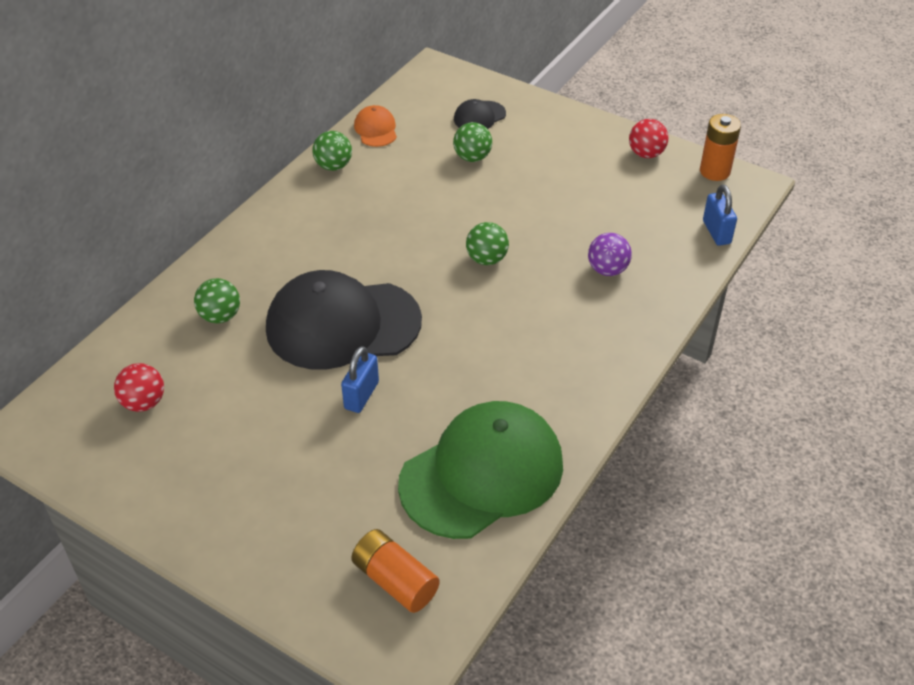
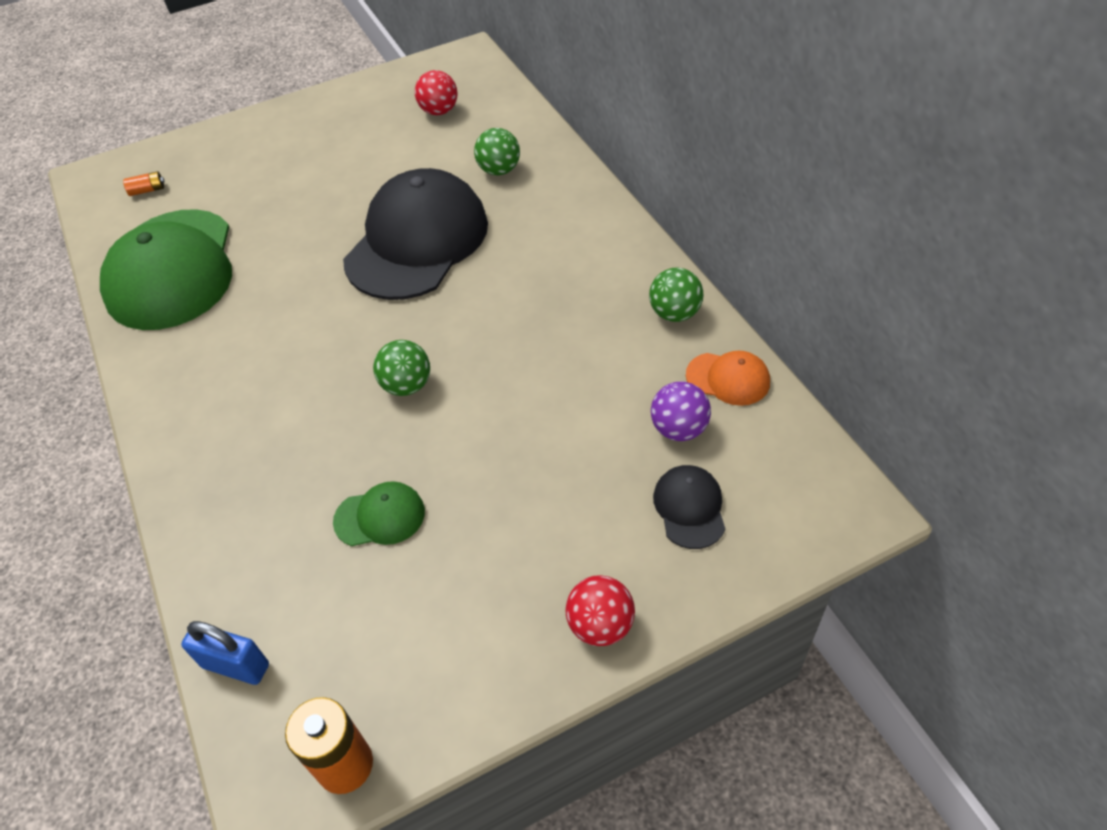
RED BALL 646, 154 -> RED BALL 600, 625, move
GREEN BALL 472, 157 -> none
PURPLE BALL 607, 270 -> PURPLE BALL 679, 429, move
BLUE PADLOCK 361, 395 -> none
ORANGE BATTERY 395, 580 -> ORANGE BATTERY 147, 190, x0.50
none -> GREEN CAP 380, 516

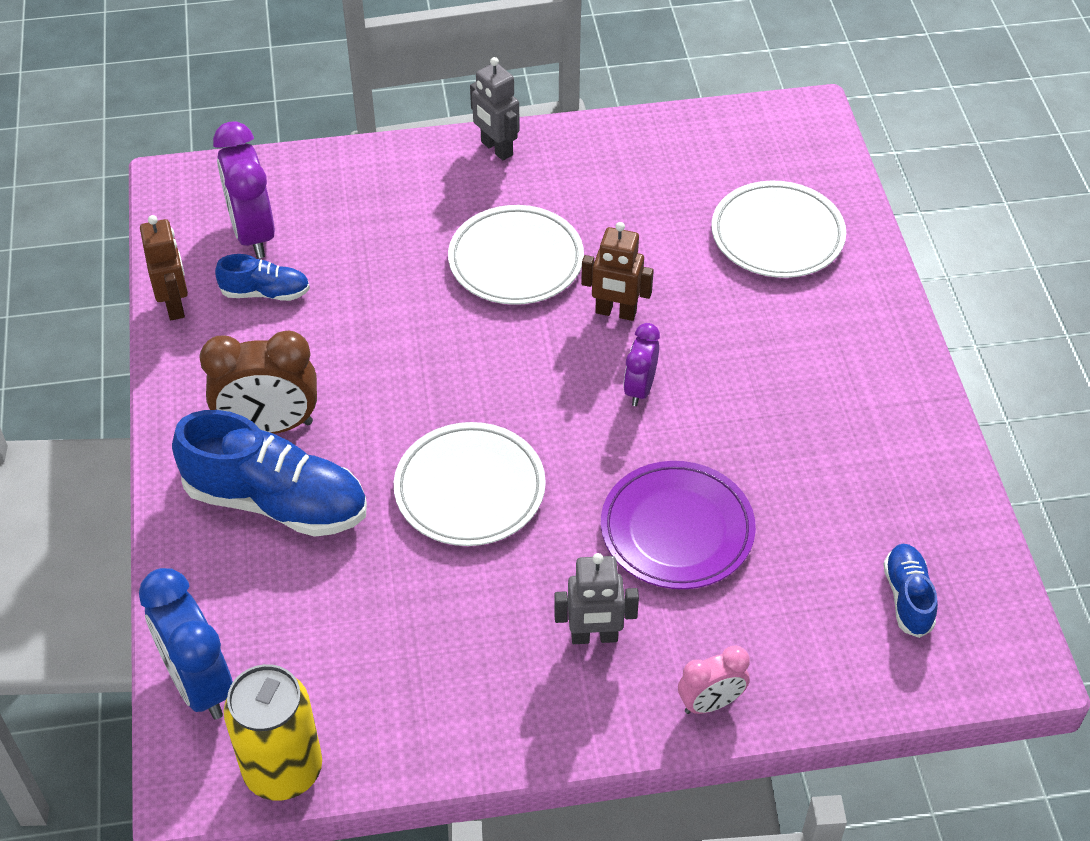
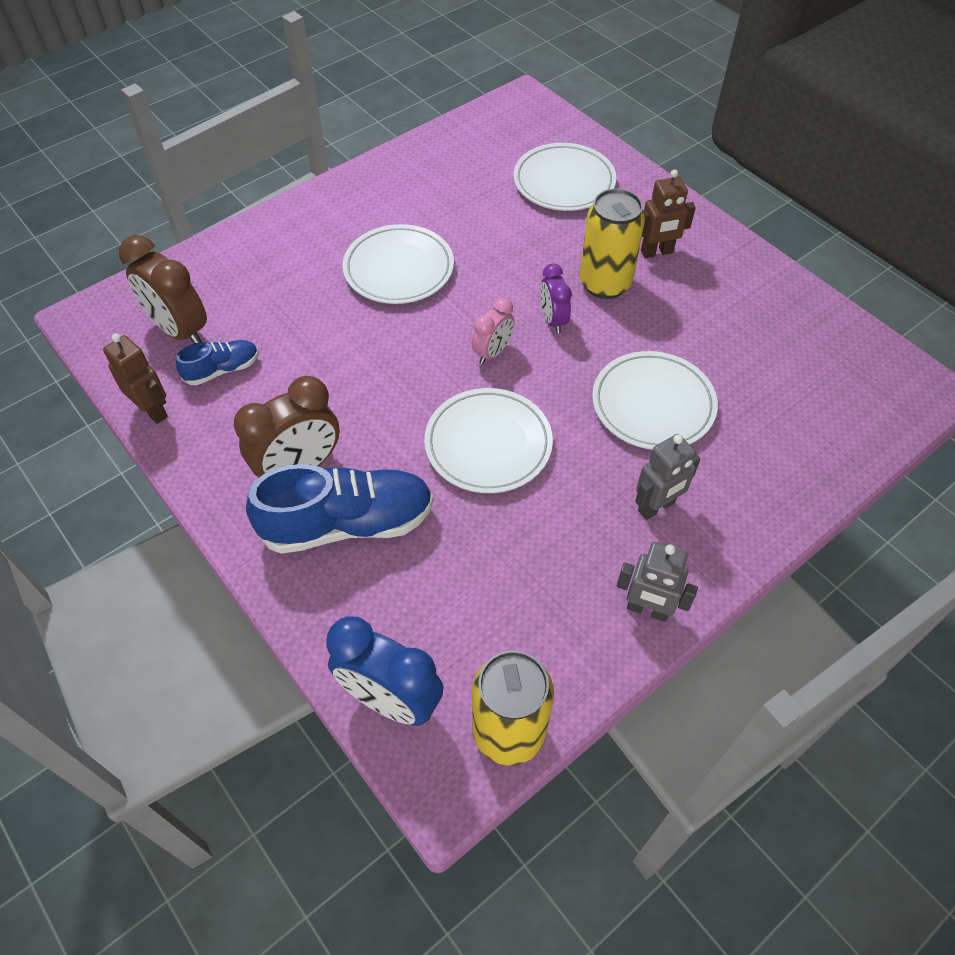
GREY ROBOT 496, 149 -> GREY ROBOT 647, 610, move
PURPLE CLOCK 253, 234 -> BROWN CLOCK 180, 330
BROWN ROBOT 615, 312 -> BROWN ROBOT 657, 252, move
PURPLE PLATE 677, 530 -> WHITE PLATE 653, 404
BLUE SHOE 907, 597 -> none
PINK CLOCK 710, 703 -> PINK CLOCK 492, 352, move
none -> YELLOW CAN 605, 284

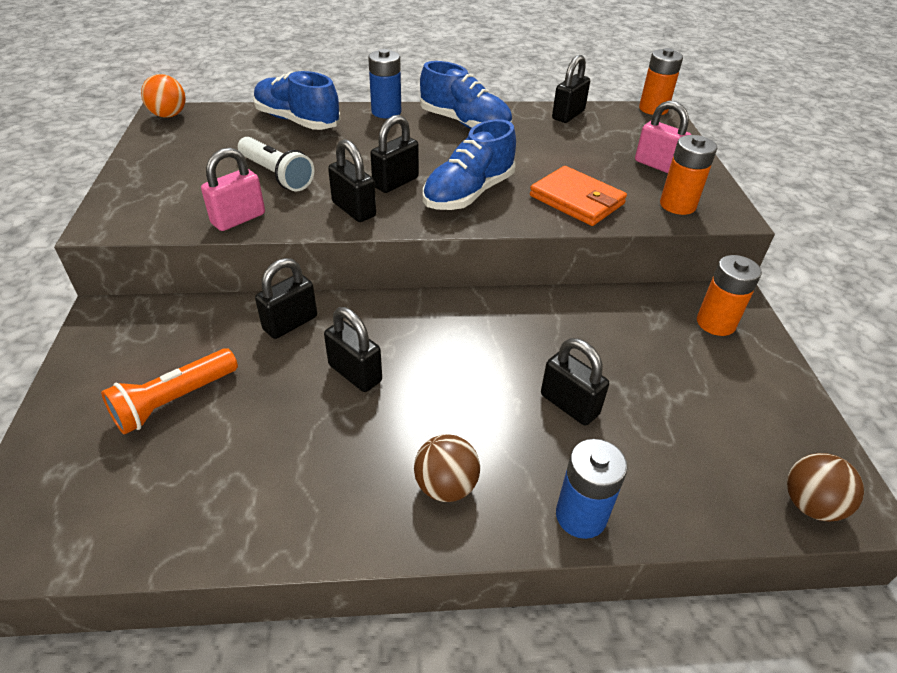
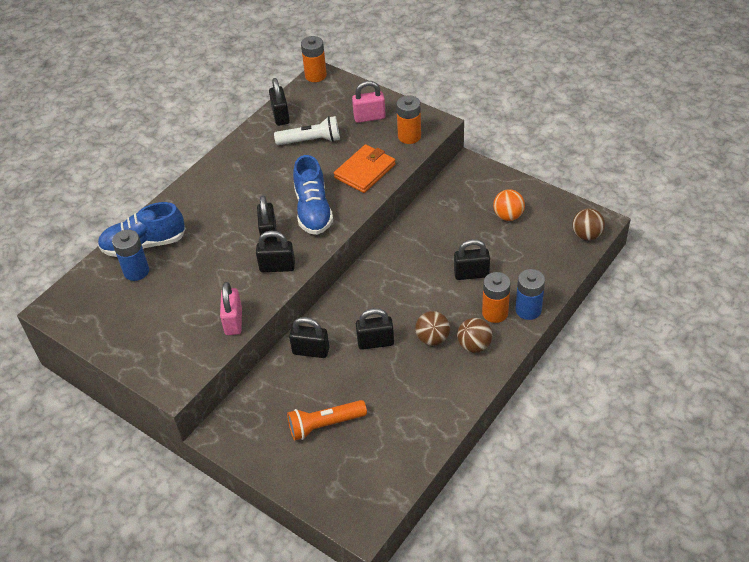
BLUE BATTERY 386, 112 -> BLUE BATTERY 136, 271, move
BLUE SHOE 465, 124 -> none
ORANGE BALL 169, 115 -> ORANGE BALL 508, 216, move
WHITE FLASHLIGHT 276, 175 -> WHITE FLASHLIGHT 311, 141, move
ORANGE WALLET 577, 200 -> ORANGE WALLET 365, 171, 45 degrees counterclockwise
ORANGE BATTERY 715, 323 -> ORANGE BATTERY 495, 313, move
BLACK PADLOCK 290, 323 -> BLACK PADLOCK 311, 351, 75 degrees counterclockwise
ORANGE FLASHLIGHT 174, 401 -> ORANGE FLASHLIGHT 325, 425, 75 degrees clockwise
none -> BROWN BALL 432, 338

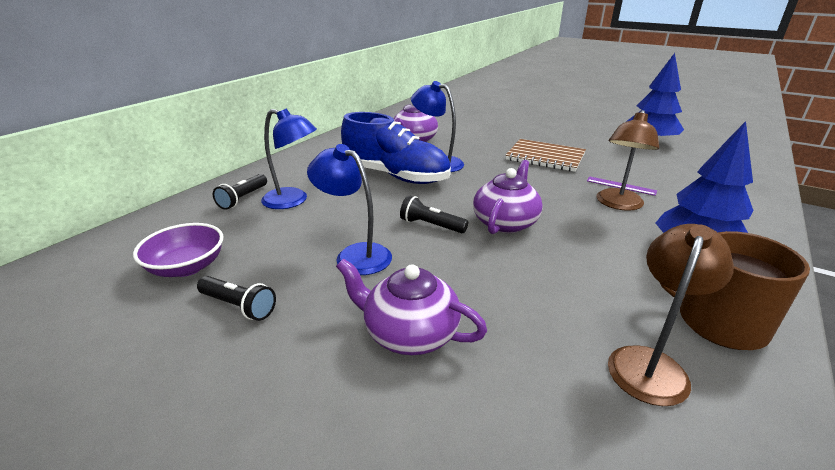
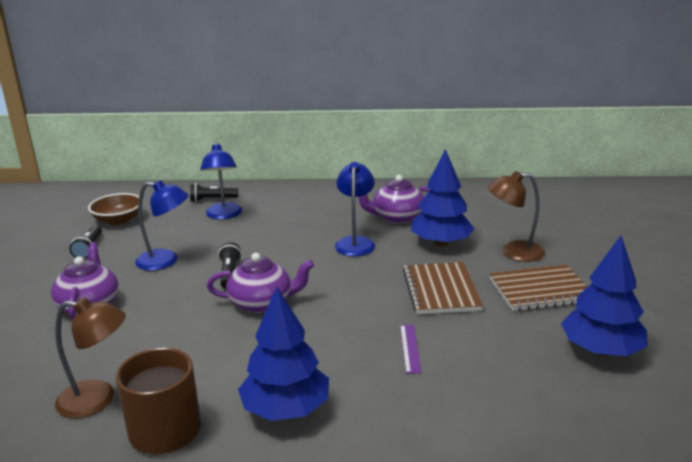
BROWN LAMP 618, 204 -> BROWN LAMP 514, 252, move
BLUE SHOE 395, 176 -> none
BLUE LAMP 355, 255 -> BLUE LAMP 166, 261, 90 degrees clockwise
PURPLE BOWL 187, 267 -> BROWN BOWL 118, 220
none -> BLUE TREE 441, 243
none -> BROWN NOTEBOOK 540, 290

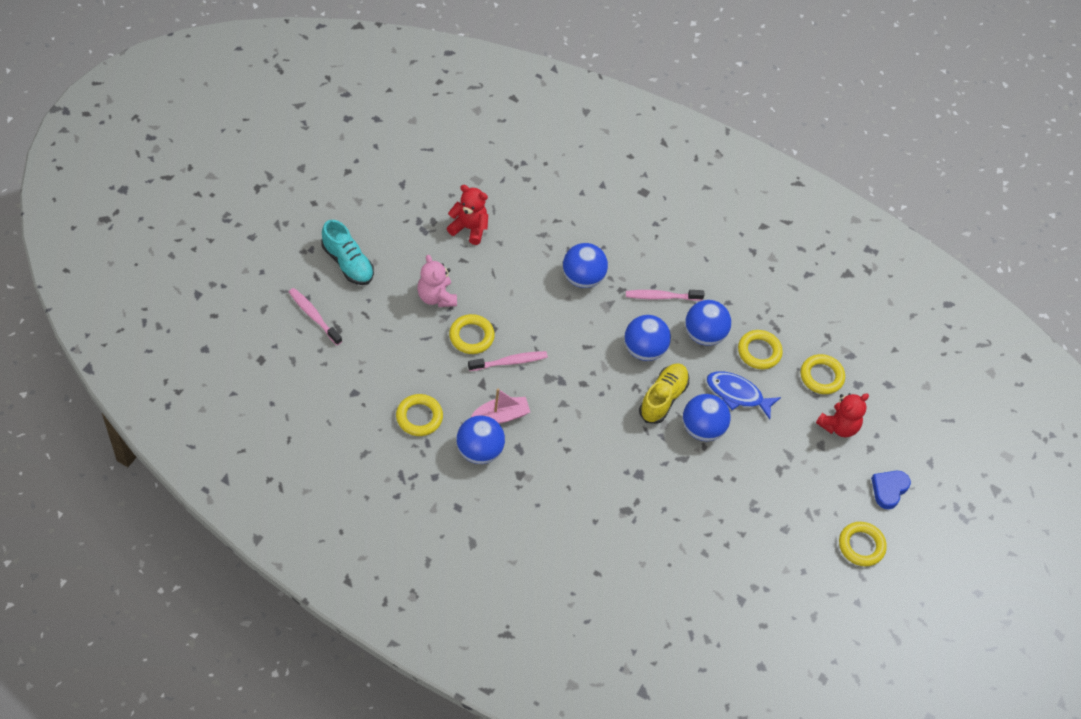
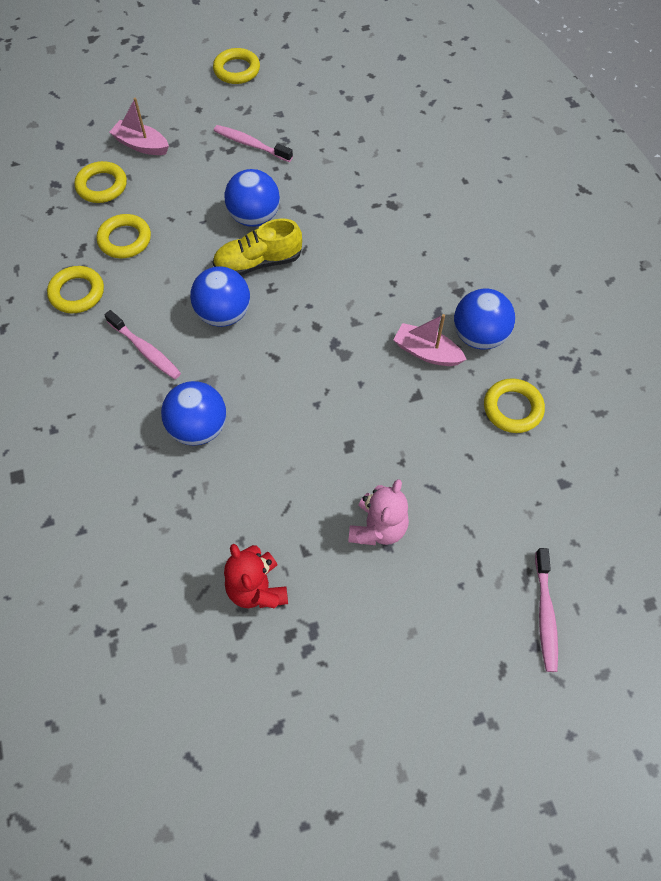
TURQUOISE SHOE 348, 263 -> none
BLUE BALL 704, 335 -> none
YELLOW RING 471, 336 -> YELLOW RING 77, 293, move
PINK TOOTHBRUSH 510, 362 -> PINK TOOTHBRUSH 250, 144, move
BLUE FISH 737, 394 -> none
RED TEDDY BEAR 839, 426 -> PINK BOAT 141, 145
BLUE HEART 889, 489 -> none

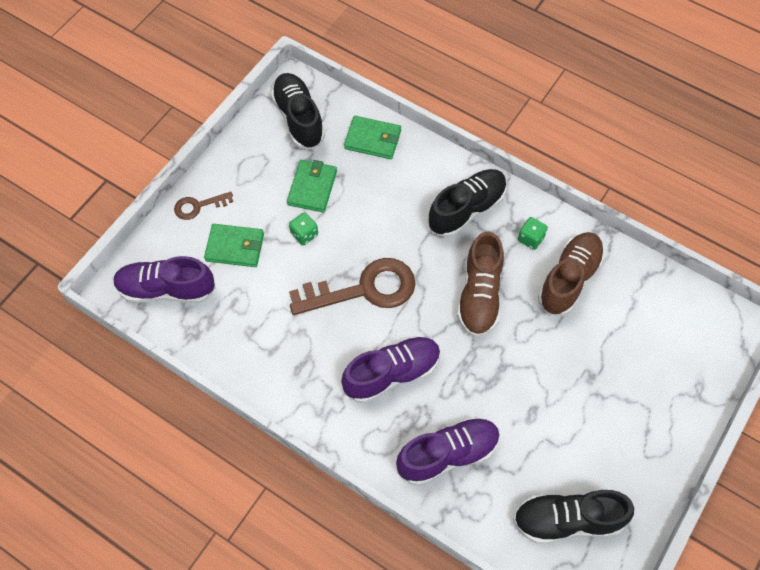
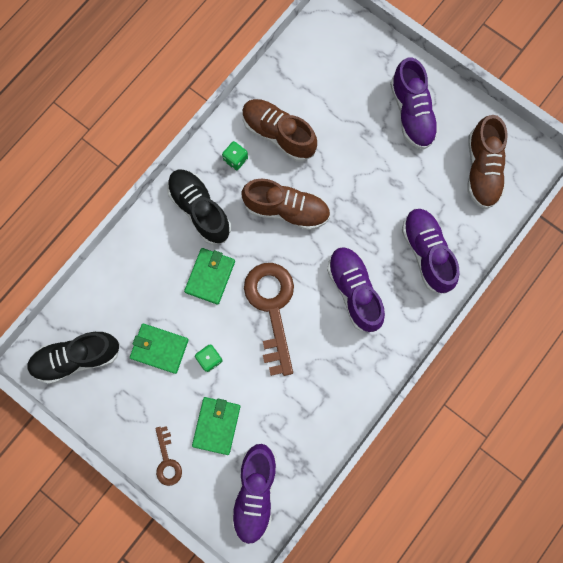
GREEN WALLET 372, 139 -> GREEN WALLET 210, 276, move
BLACK SHOE 567, 520 -> BROWN SHOE 482, 170
none -> PURPLE SHOE 411, 113

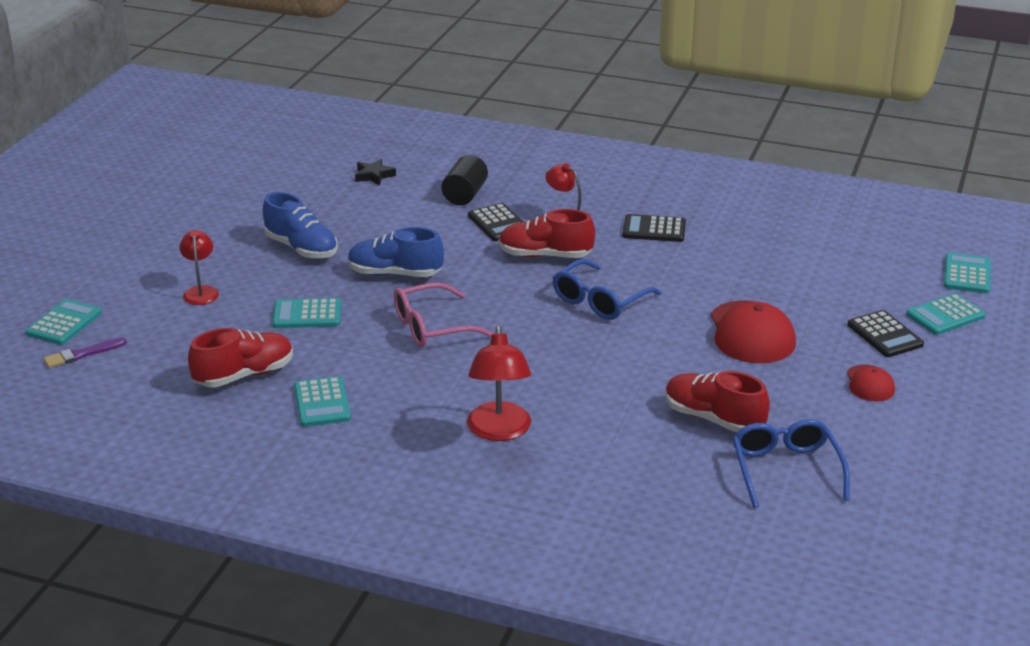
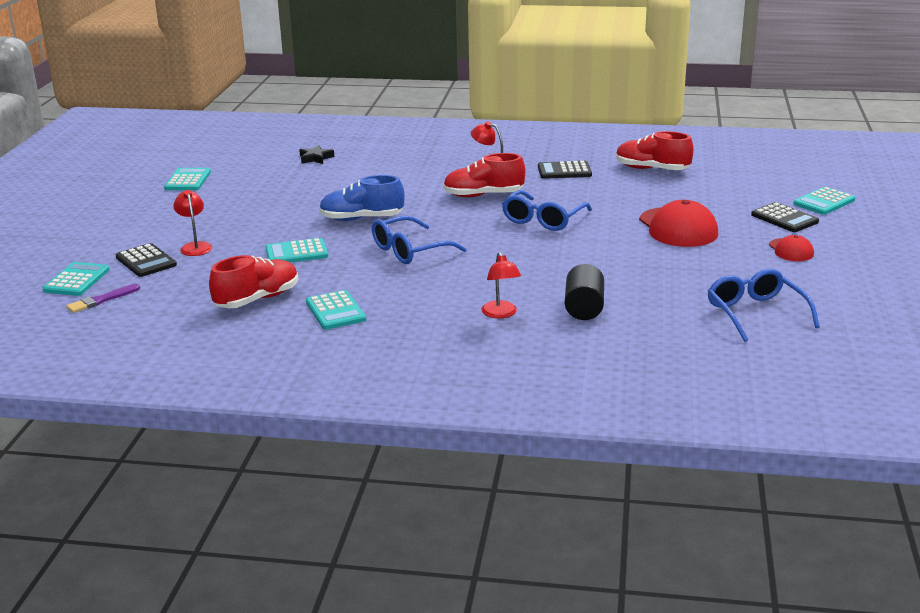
BLACK CYLINDER 465, 195 -> BLACK CYLINDER 584, 308, move
BLUE SHOE 301, 248 -> none
BLACK CALCULATOR 498, 223 -> BLACK CALCULATOR 146, 261, move
TURQUOISE CALCULATOR 967, 274 -> TURQUOISE CALCULATOR 188, 180, move
PINK GLASSES 432, 327 -> BLUE GLASSES 410, 250
RED LAMP 499, 431 -> RED LAMP 501, 314, x0.62
RED SHOE 713, 419 -> RED SHOE 652, 169, move

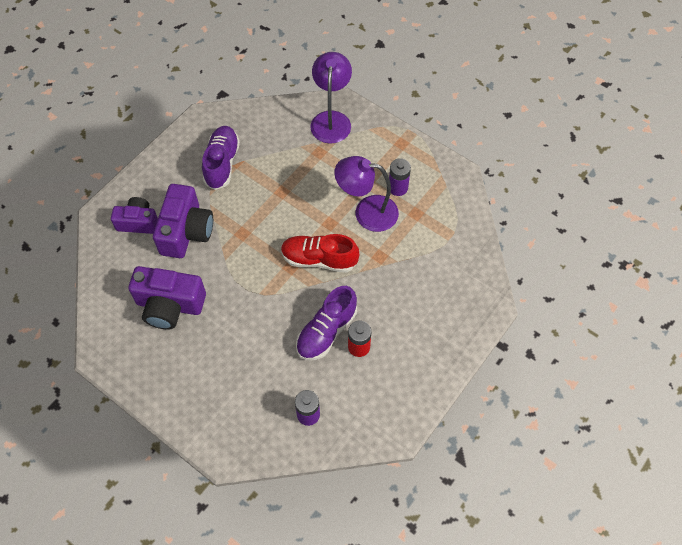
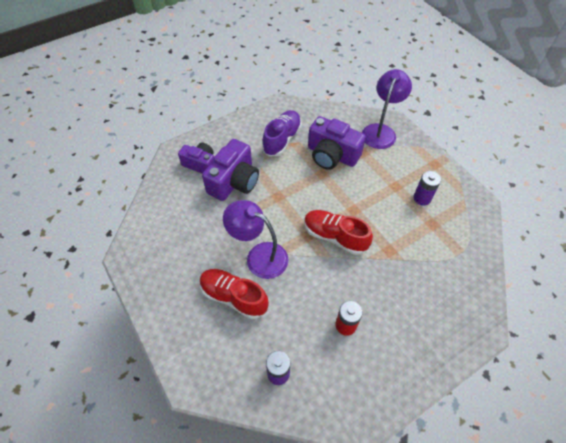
PURPLE LAMP 367, 212 -> PURPLE LAMP 259, 256, move
PURPLE CAMERA 169, 305 -> PURPLE CAMERA 332, 155, move
PURPLE SHOE 326, 331 -> none
none -> RED SHOE 234, 297

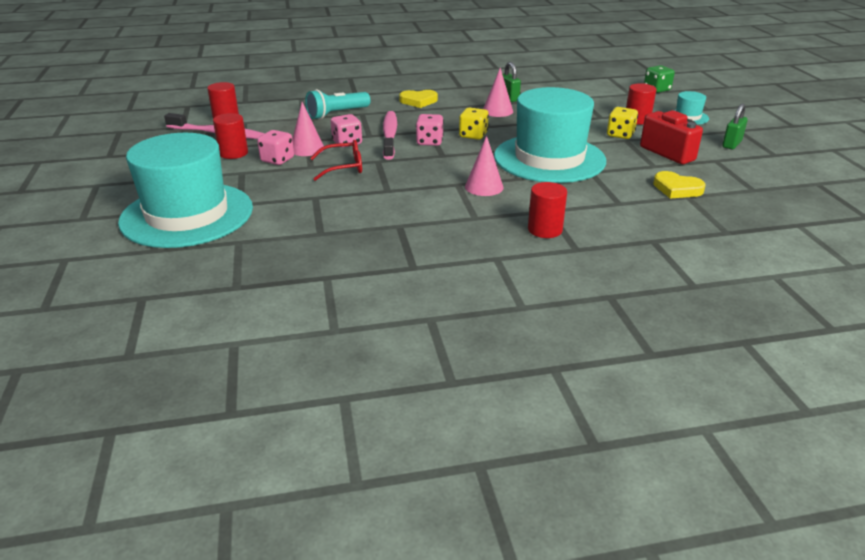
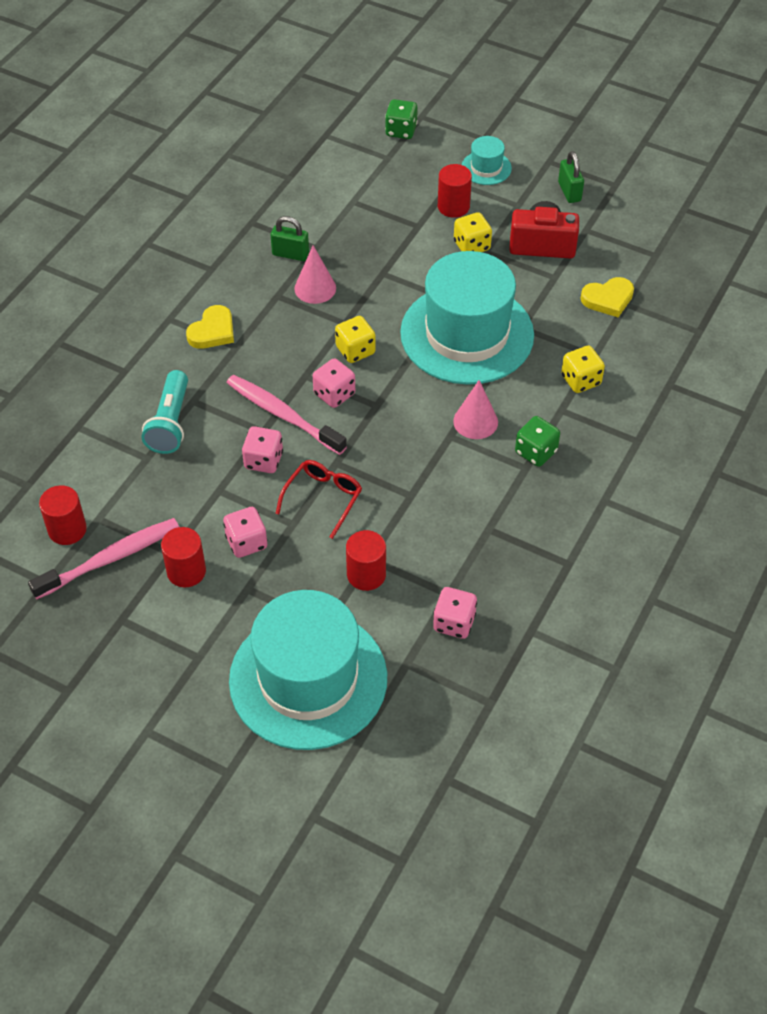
PINK CONE 307, 149 -> none
RED CYLINDER 545, 229 -> RED CYLINDER 366, 574, move
none -> YELLOW DICE 580, 380
none -> GREEN DICE 536, 452
none -> PINK DICE 454, 622

